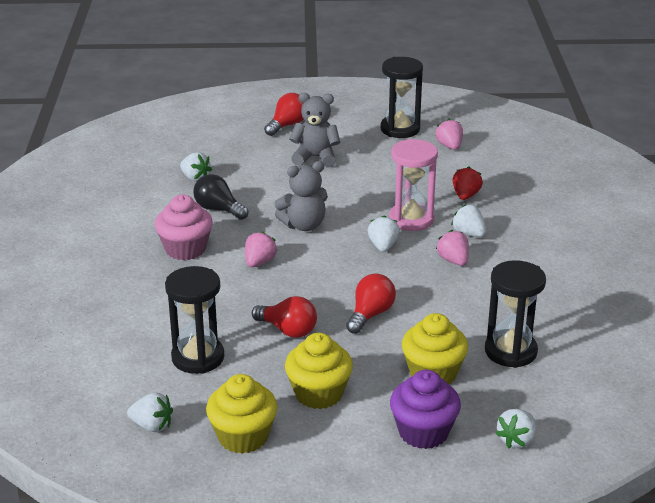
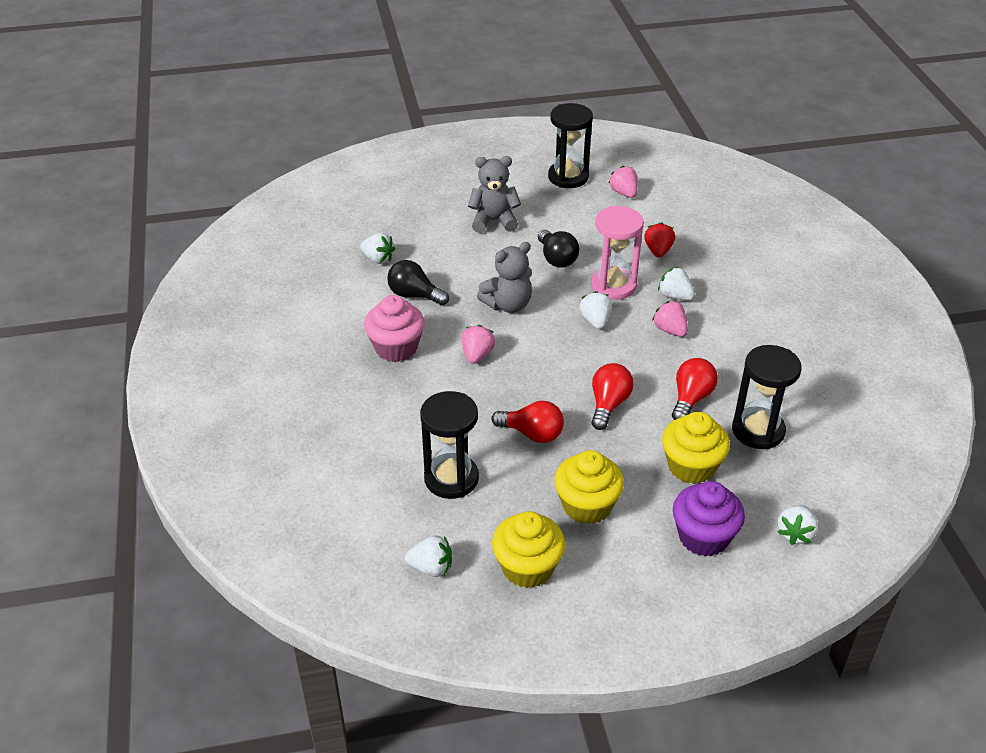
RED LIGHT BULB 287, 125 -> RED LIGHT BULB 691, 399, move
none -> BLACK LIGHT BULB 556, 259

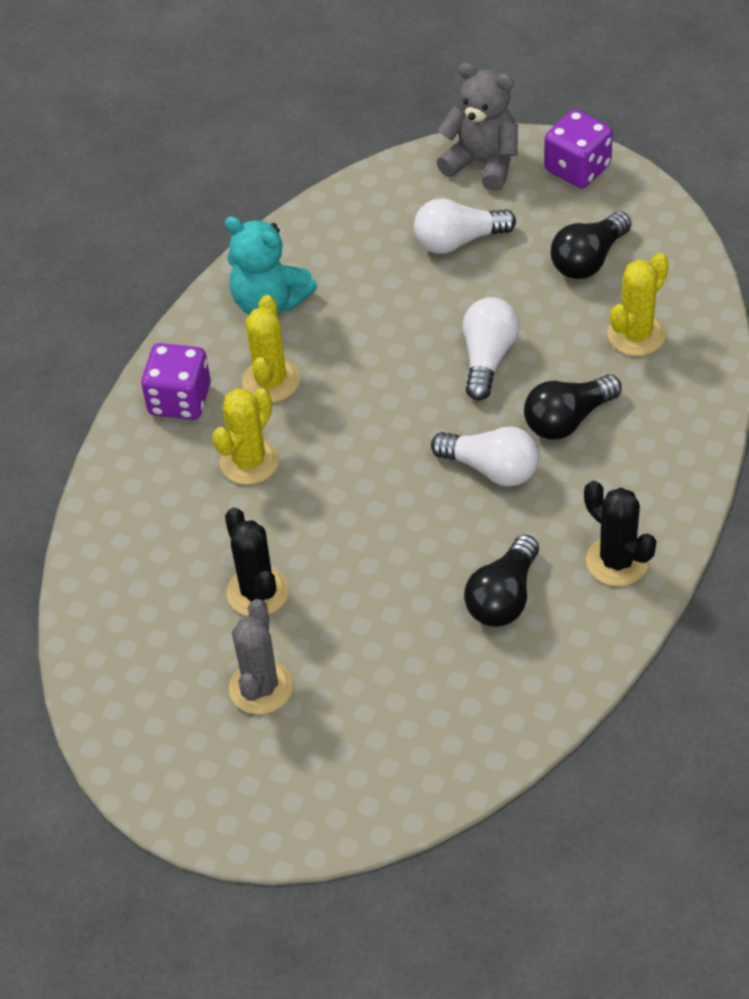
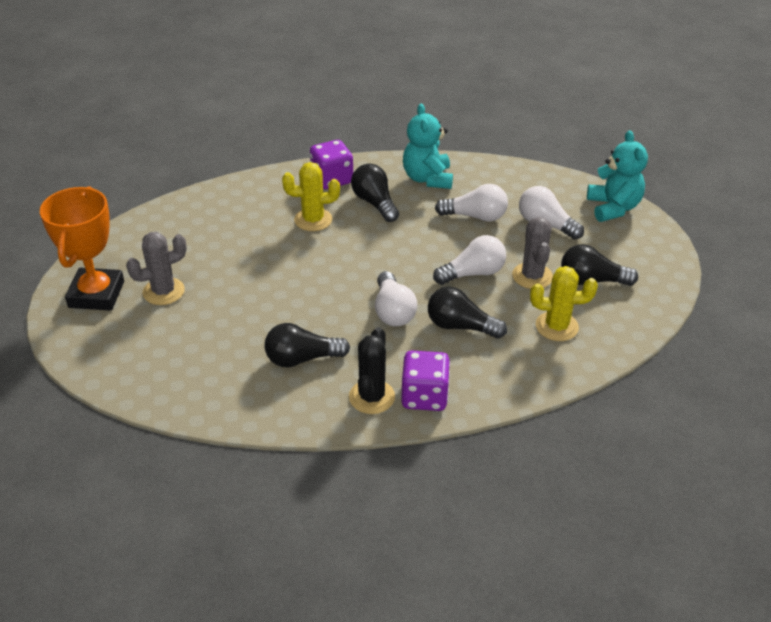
GREY TEDDY BEAR 482, 163 -> TURQUOISE TEDDY BEAR 613, 208
PURPLE DICE 577, 168 -> PURPLE DICE 424, 396, move
YELLOW CACTUS 271, 381 -> BLACK LIGHT BULB 374, 203
BLACK CACTUS 257, 592 -> none
none -> WHITE LIGHT BULB 475, 216
none -> ORANGE TROPHY 96, 294
none -> GREY CACTUS 532, 276

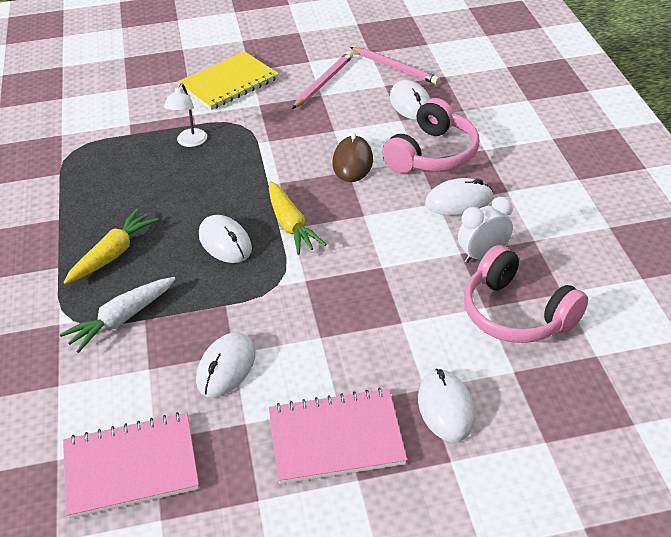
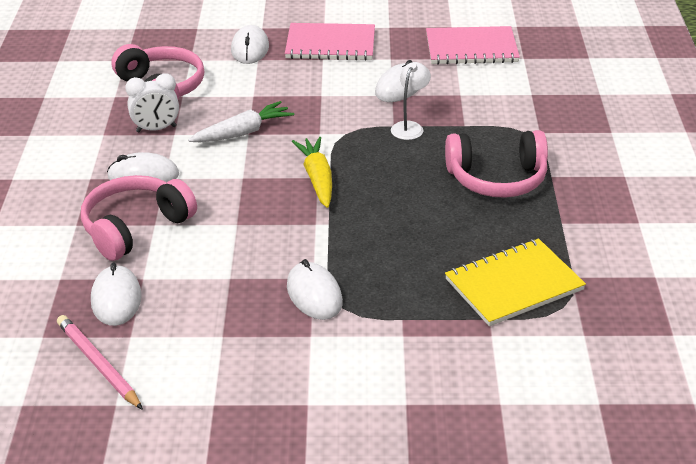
YELLOW NOTEBOOK 229, 83 -> YELLOW NOTEBOOK 514, 284, move
PINK PENCIL 323, 82 -> none
WHITE LAMP 190, 142 -> WHITE LAMP 410, 127, move
BROWN MOUSE 352, 162 -> none
YELLOW CARROT 113, 254 -> PINK HEADPHONES 497, 179
WHITE MOUSE 225, 242 -> WHITE MOUSE 314, 294, move
WHITE CARROT 122, 319 -> WHITE CARROT 243, 132, move

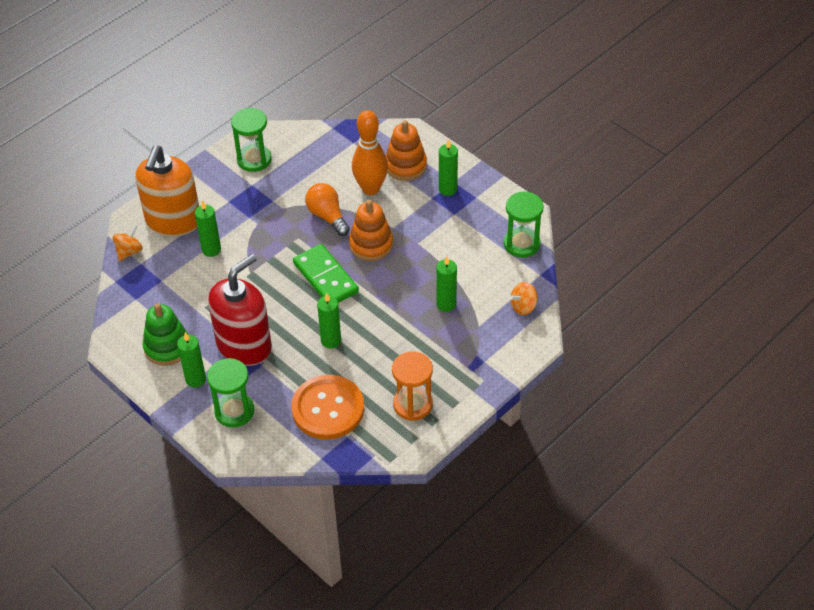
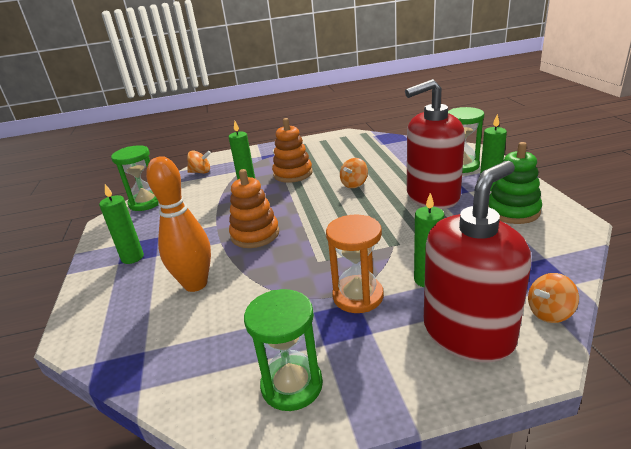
ORANGE STACKING TOY 405, 166 -> ORANGE STACKING TOY 293, 174, move
ORANGE SOAP DISPENSER 173, 221 -> RED SOAP DISPENSER 468, 333
ORANGE LIGHT BULB 327, 216 -> none
GREEN DOMINO 325, 278 -> none
GREEN CANDLE 331, 341 -> ORANGE SPINNING TOP 354, 184
ORANGE HOURGLASS 413, 404 -> ORANGE HOURGLASS 358, 296, move
ORANGE BUTTON 328, 408 -> none

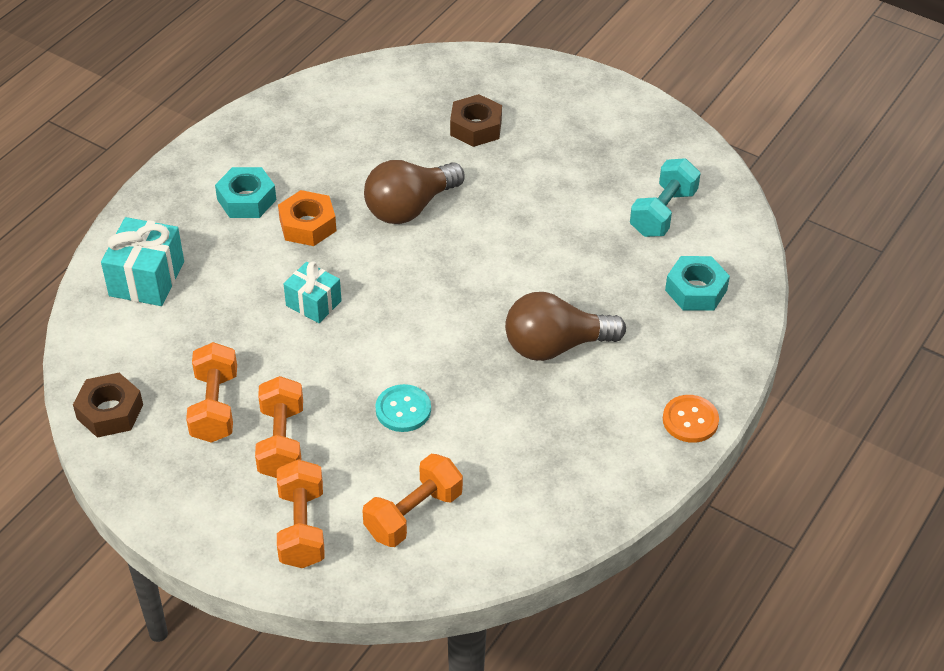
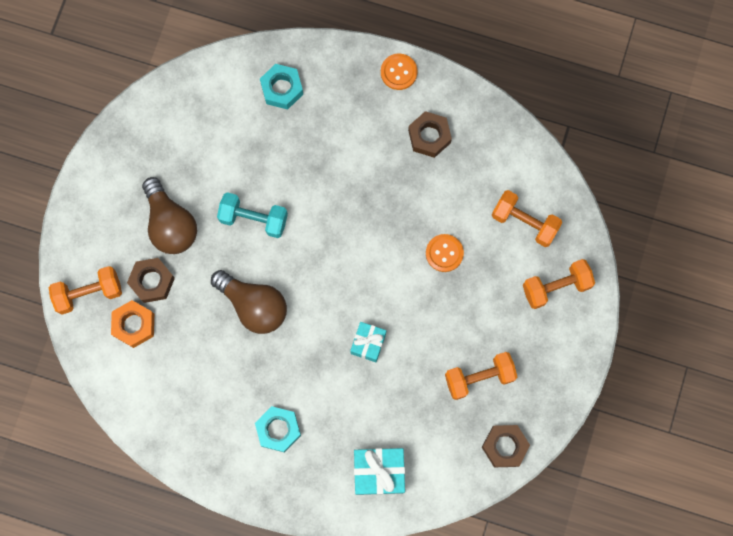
TURQUOISE DUMBBELL 663, 213 -> TURQUOISE DUMBBELL 254, 219, move
ORANGE NUT 308, 225 -> ORANGE NUT 134, 325, move
BROWN LIGHT BULB 555, 346 -> BROWN LIGHT BULB 170, 224, move
ORANGE DUMBBELL 281, 442 -> ORANGE DUMBBELL 89, 293, move
TURQUOISE BUTTON 403, 410 -> ORANGE BUTTON 444, 253
none -> BROWN NUT 429, 136

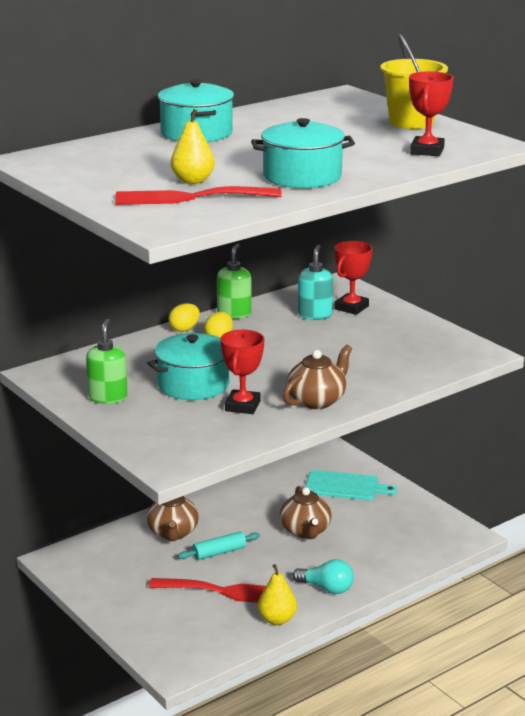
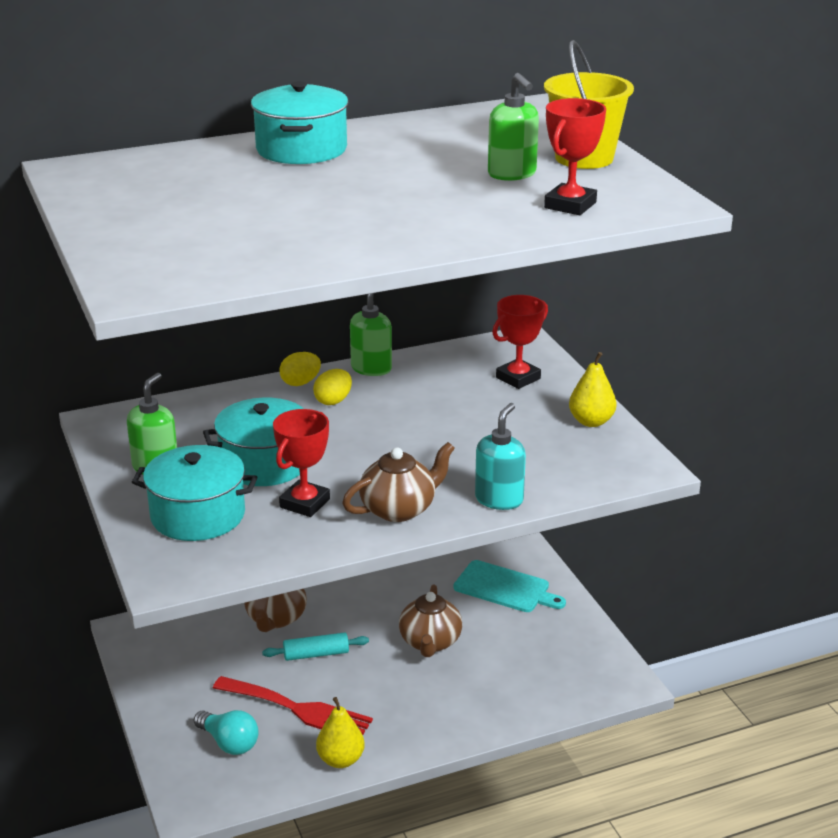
YELLOW PEAR 193, 181 -> YELLOW PEAR 591, 421, move
TURQUOISE POT 302, 176 -> TURQUOISE POT 198, 515, move
RED FORK 189, 197 -> none
TURQUOISE SOAP DISPENSER 315, 315 -> TURQUOISE SOAP DISPENSER 499, 499, move
TURQUOISE LIGHT BULB 326, 588 -> TURQUOISE LIGHT BULB 229, 743, move
none -> GREEN SOAP DISPENSER 512, 174

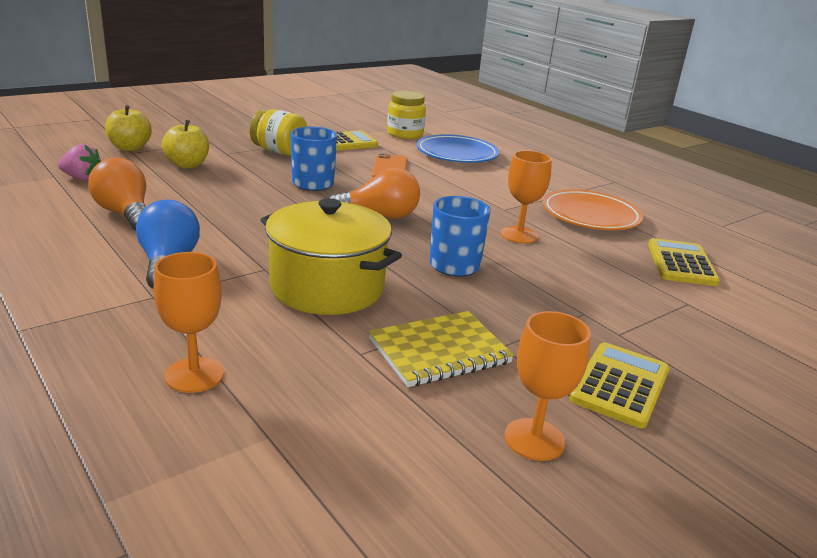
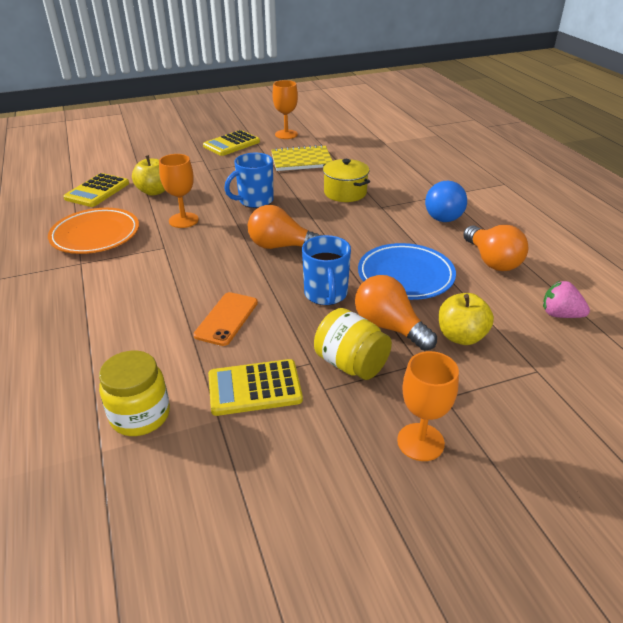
YELLOW APPLE 130, 148 -> YELLOW APPLE 154, 191, move
BLUE PLATE 457, 154 -> BLUE PLATE 405, 276, move
YELLOW POT 327, 287 -> YELLOW POT 345, 192, x0.63
ORANGE GOBLET 194, 375 -> ORANGE GOBLET 420, 442, move
none -> ORANGE LIGHT BULB 389, 327

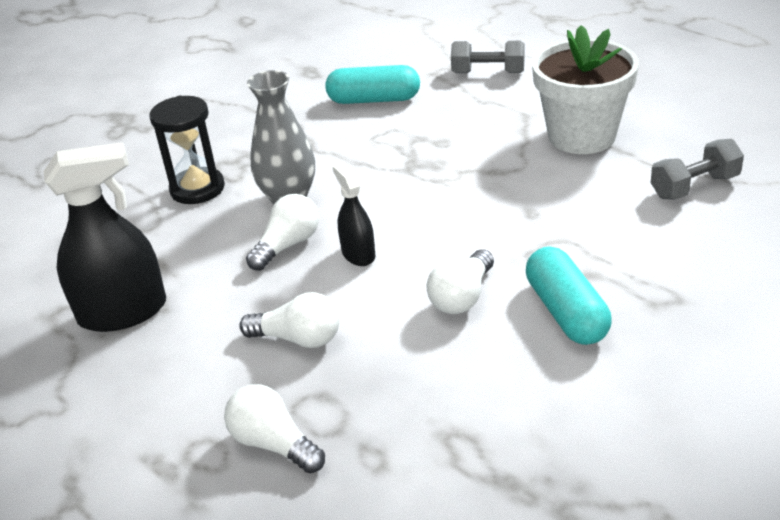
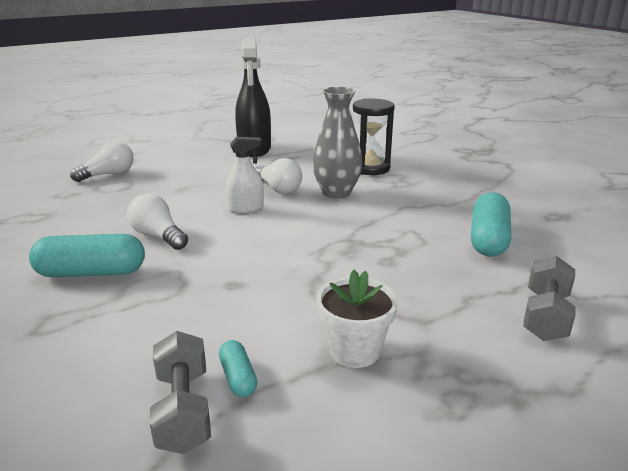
WHITE FLOWER POT 581, 136 -> WHITE FLOWER POT 354, 350, x0.59
BLACK SPRAY BOTTLE 358, 254 -> WHITE SPRAY BOTTLE 246, 208
WHITE LIGHT BULB 298, 338 -> none
none -> TURQUOISE CAPSULE 238, 377

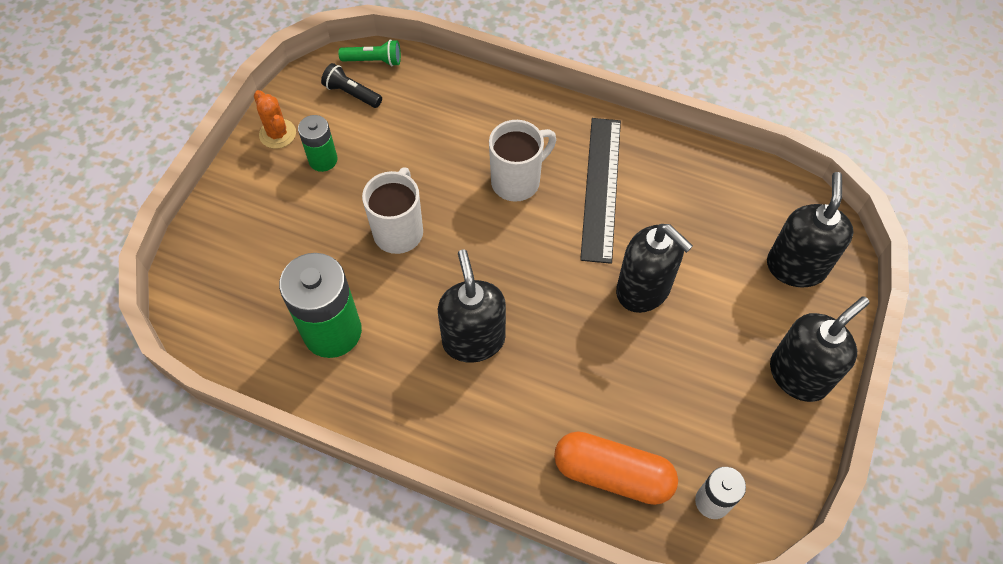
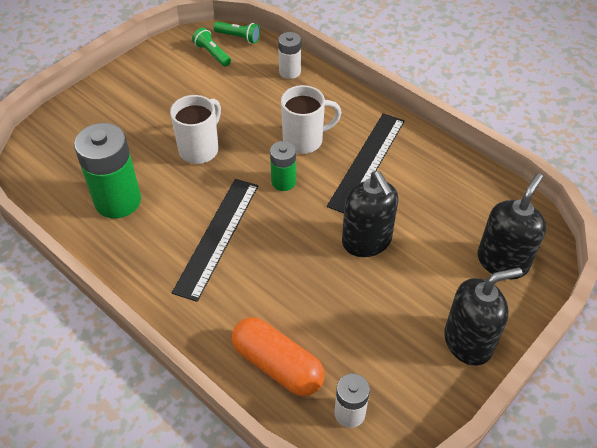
BLACK FLASHLIGHT 351, 93 -> GREEN FLASHLIGHT 212, 54
ORANGE CACTUS 277, 134 -> none
GREEN BATTERY 323, 160 -> GREEN BATTERY 283, 182, move
BLACK SOAP DISPENSER 473, 340 -> BLACK RULER 217, 237
none -> WHITE BATTERY 290, 71

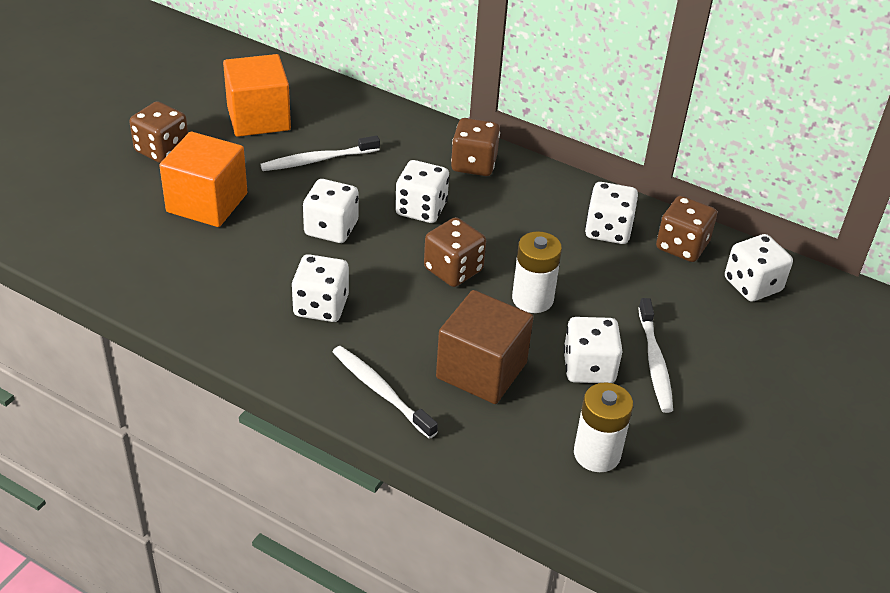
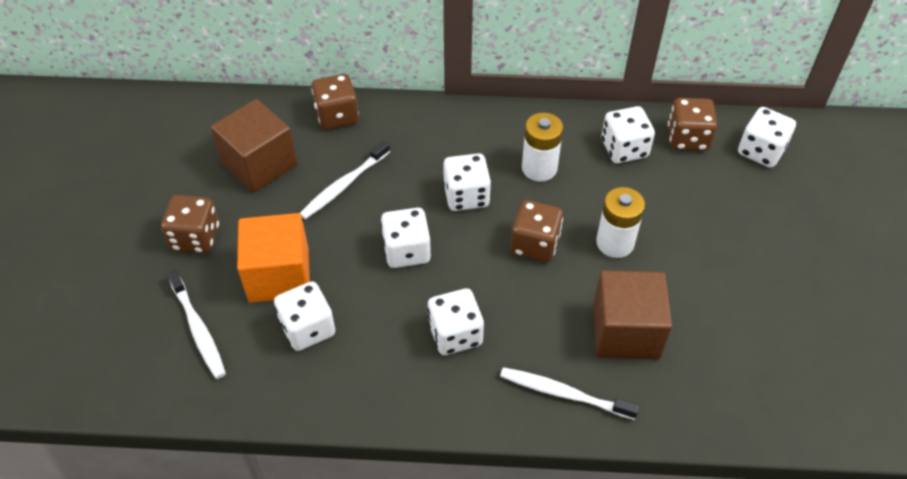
ORANGE CUBE 258, 118 -> BROWN CUBE 259, 164
BROWN DICE 474, 164 -> BROWN DICE 337, 116, move
WHITE TOOTHBRUSH 654, 361 -> WHITE TOOTHBRUSH 198, 329, move
WHITE DICE 588, 368 -> WHITE DICE 308, 328, move
WHITE BATTERY 597, 454 -> WHITE BATTERY 539, 168, move

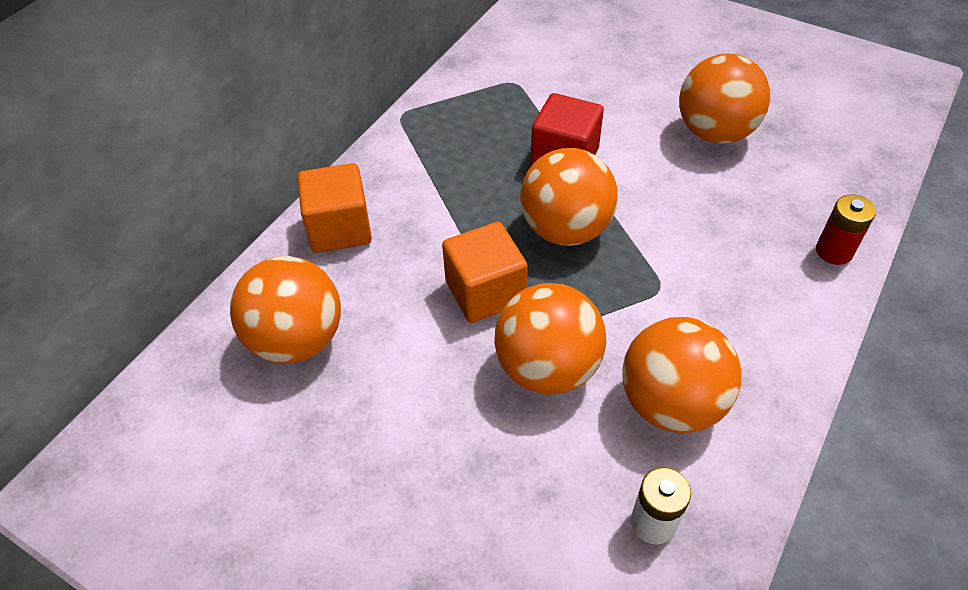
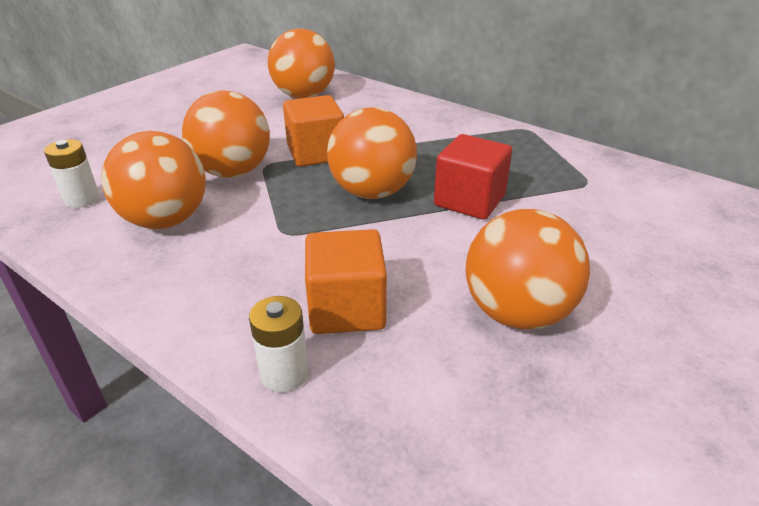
ORANGE CUBE 339, 228 -> ORANGE CUBE 346, 308, move
RED BATTERY 834, 251 -> WHITE BATTERY 284, 374

